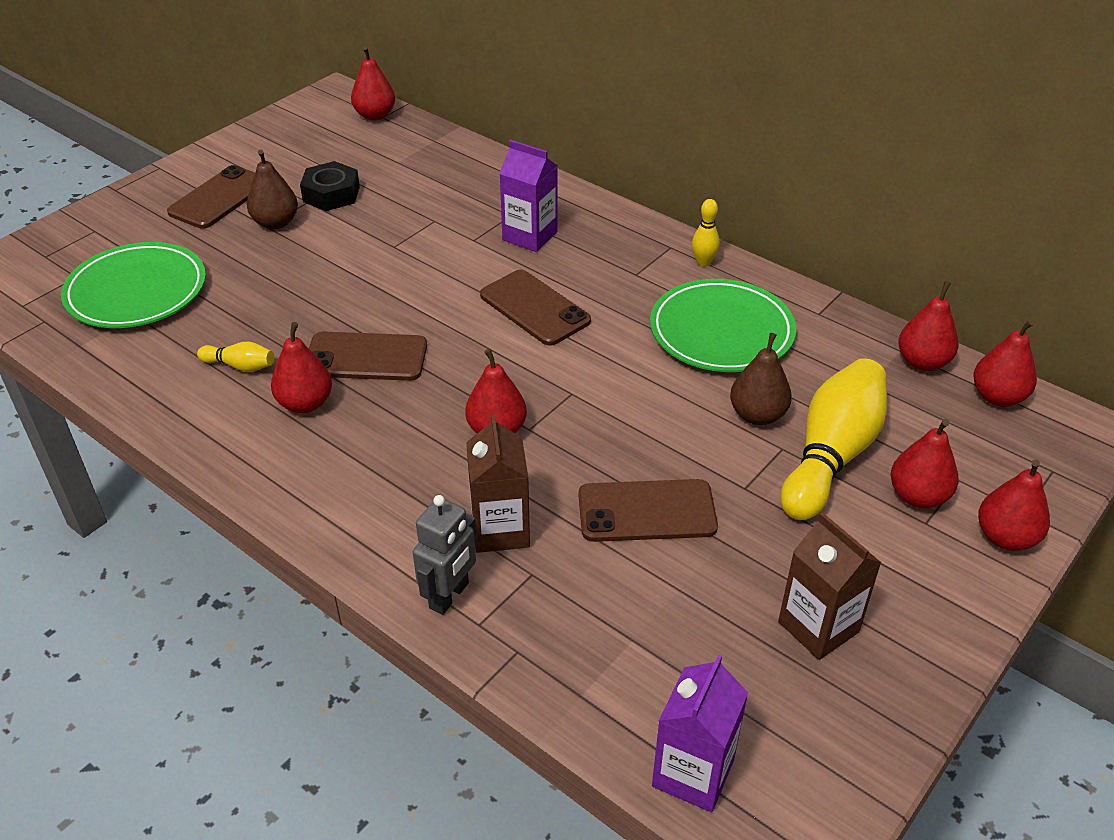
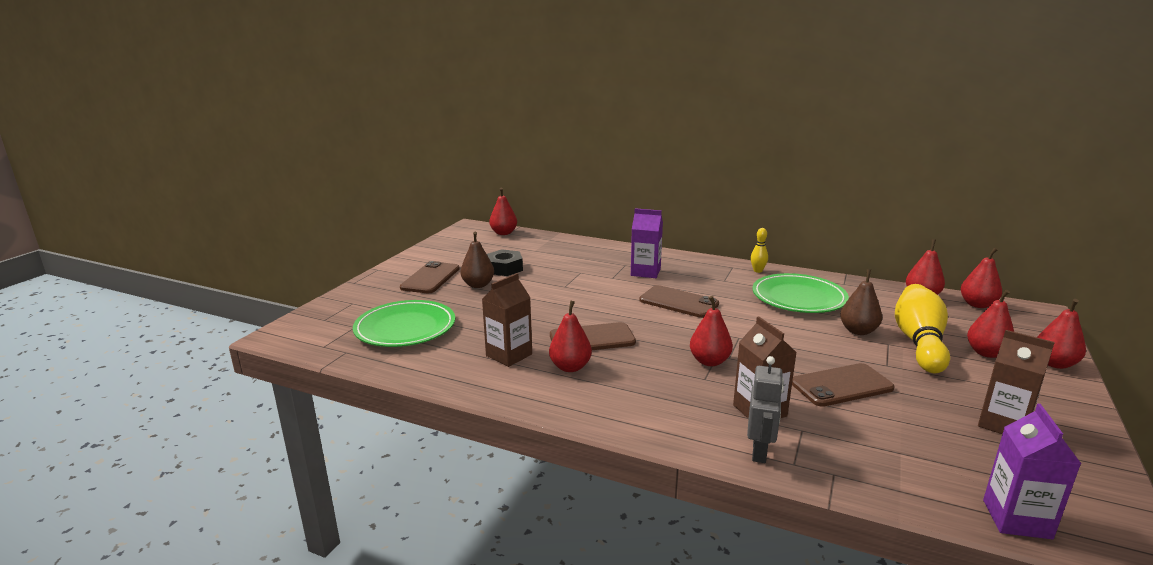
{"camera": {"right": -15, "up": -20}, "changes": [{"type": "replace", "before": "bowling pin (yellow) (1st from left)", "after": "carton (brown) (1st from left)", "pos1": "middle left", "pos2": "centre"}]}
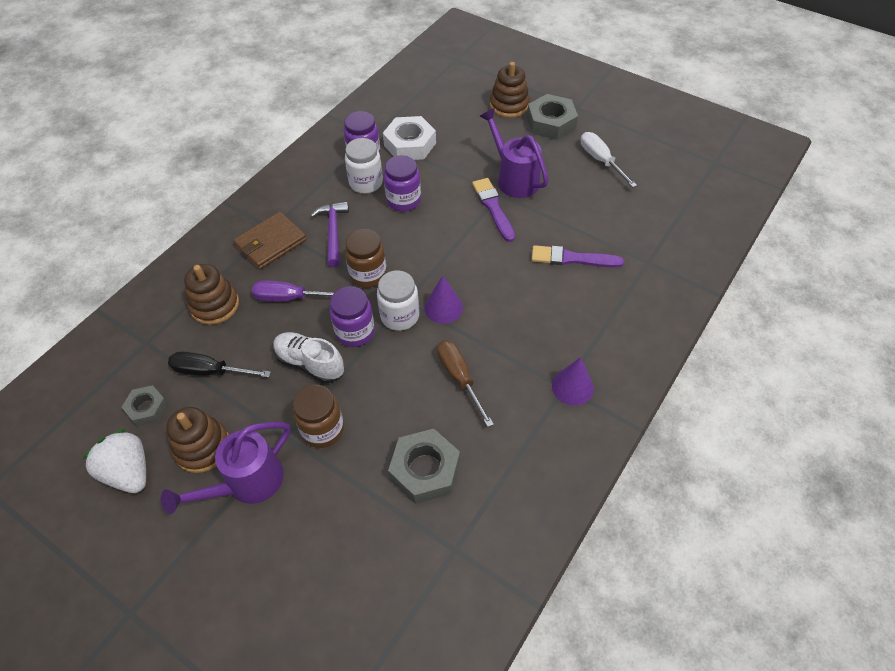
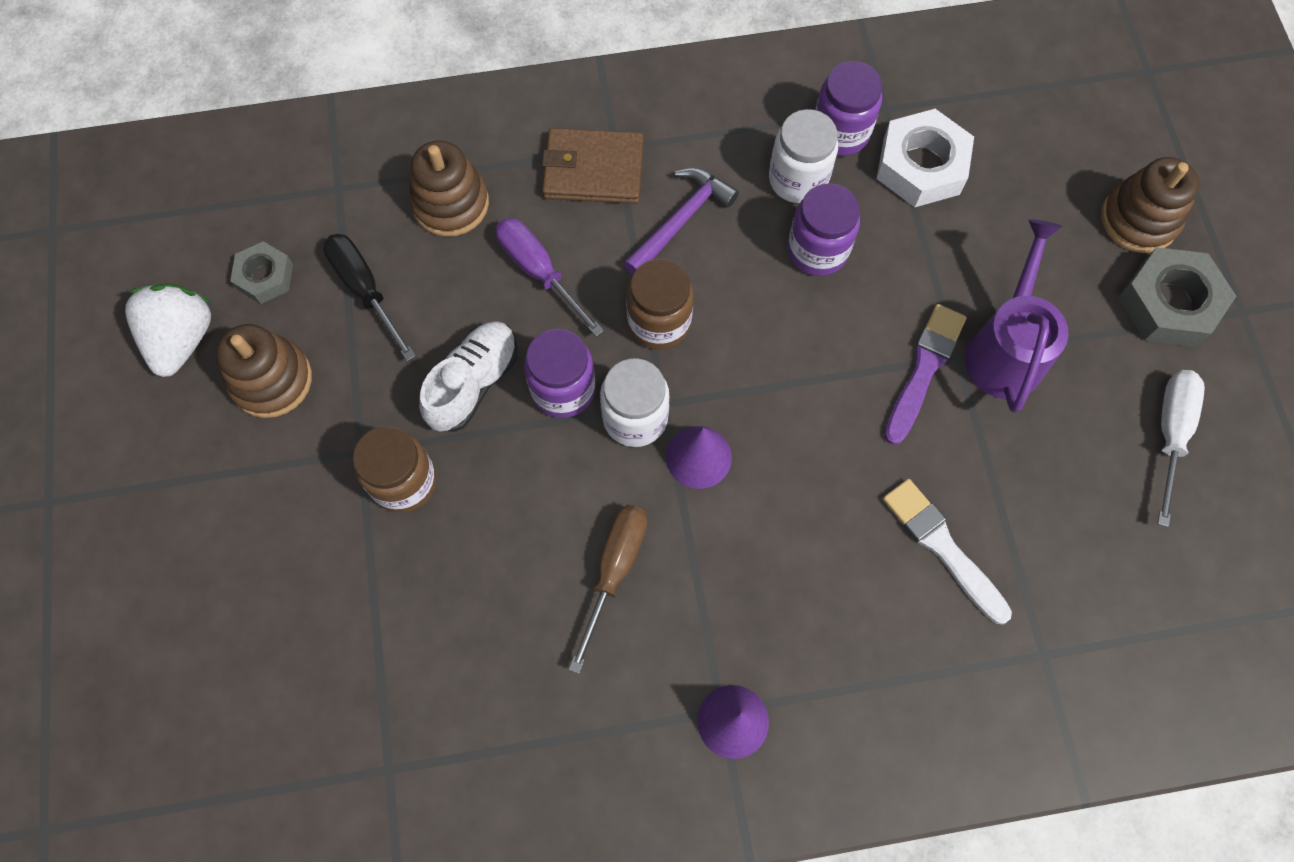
{"camera": {"right": 45, "up": 15}, "changes": [{"type": "delete", "before": "watering can (purple) (1st from left)", "pos1": "bottom left"}, {"type": "delete", "before": "nut (grey) (2nd from left)", "pos1": "bottom centre"}, {"type": "recolor", "before": "brush (purple) (2nd from left)", "after": "brush (white)", "pos1": "centre", "pos2": "middle right"}, {"type": "rotate", "before": "shoe (white)", "pos1": "centre", "pos2": "centre", "turn": 45}]}
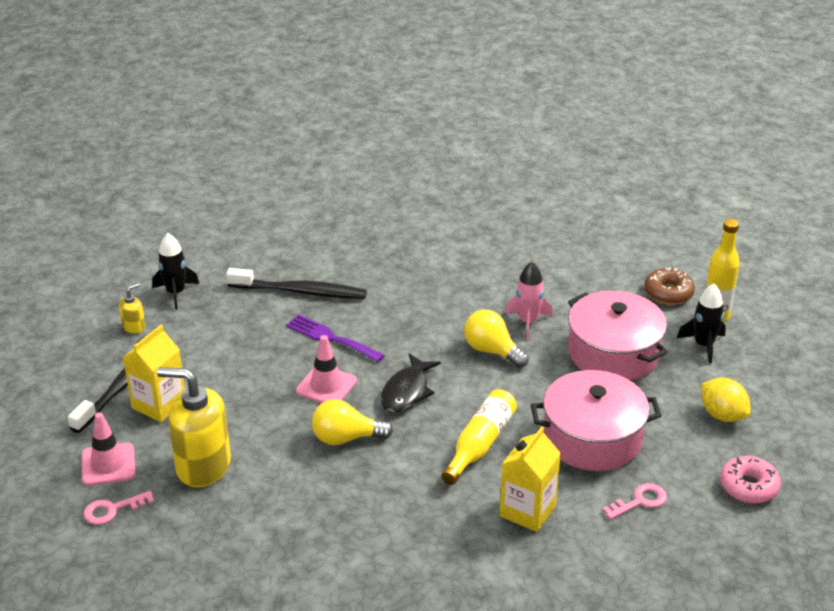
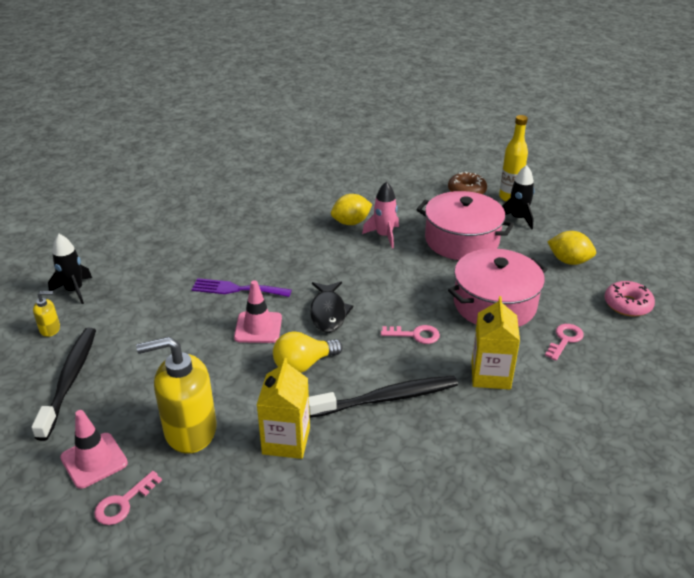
{"camera": {"right": -25, "up": 0}, "changes": [{"type": "delete", "before": "light bulb (yellow) (2nd from left)", "pos1": "centre"}, {"type": "insert", "after": "lemon (yellow) (1st from left)", "pos2": "centre"}, {"type": "move", "before": "carton (yellow) (1st from left)", "pos1": "middle left", "pos2": "bottom centre"}, {"type": "move", "before": "toothbrush (black) (2nd from left)", "pos1": "centre", "pos2": "bottom centre"}, {"type": "replace", "before": "bottle (yellow) (1st from left)", "after": "key (pink) (2nd from left)", "pos1": "bottom centre", "pos2": "centre"}, {"type": "rotate", "before": "soap dispenser (yellow) (1st from left)", "pos1": "middle left", "pos2": "middle left", "turn": 60}]}
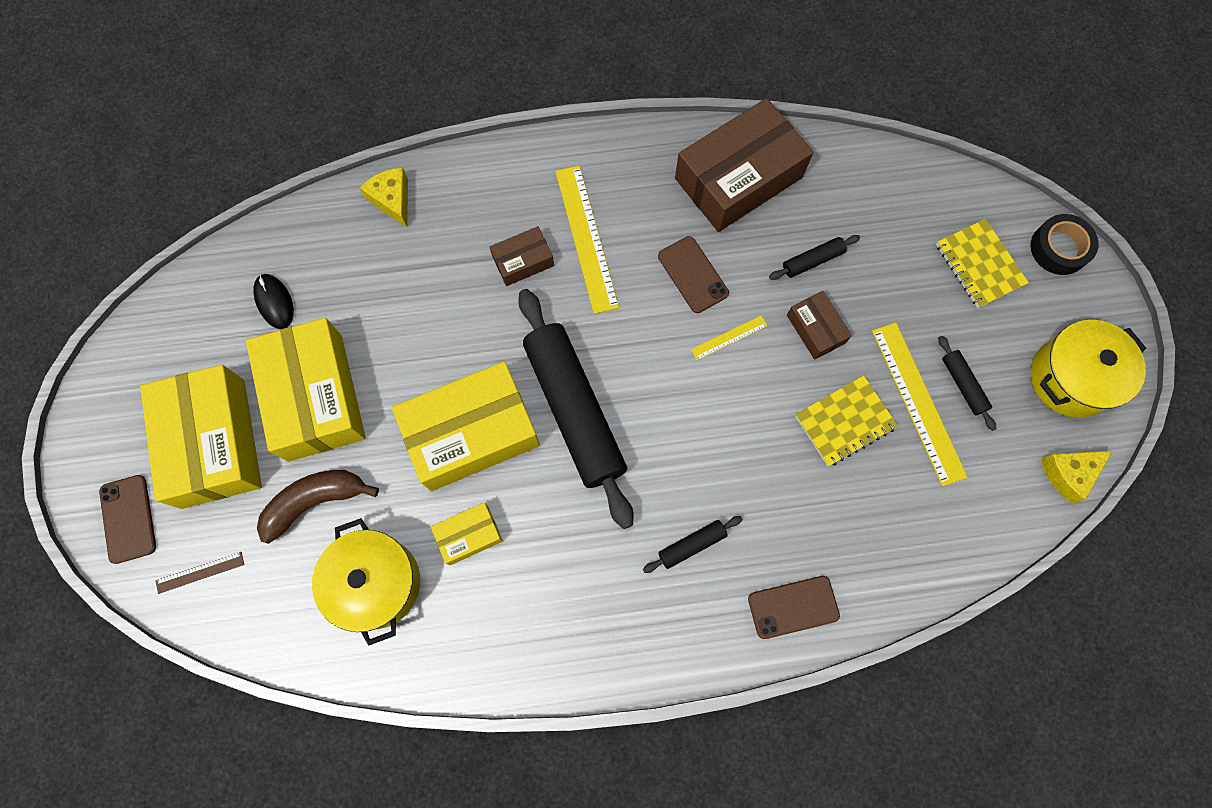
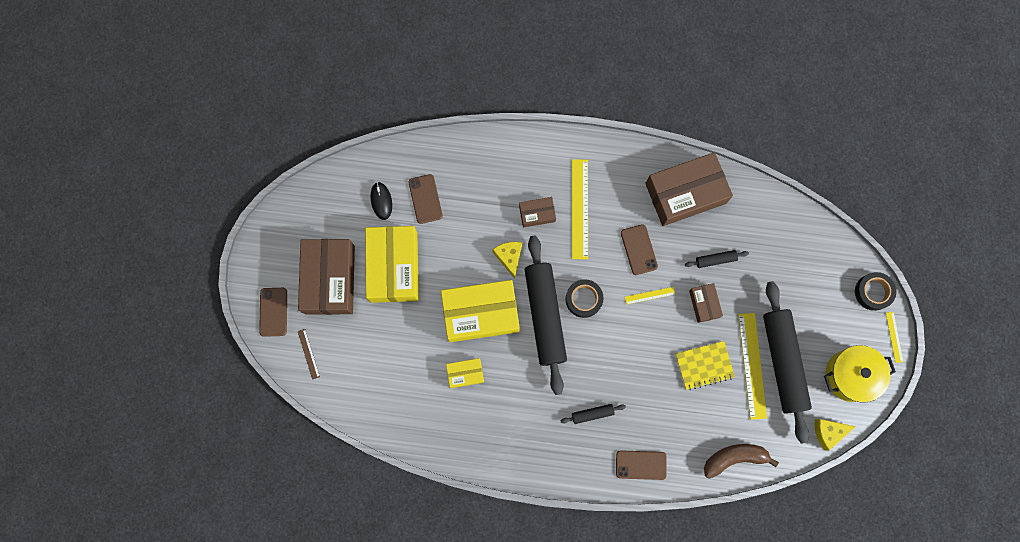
{"camera": {"right": 15, "up": 5}, "changes": [{"type": "delete", "before": "pot (yellow) (1st from left)", "pos1": "bottom left"}, {"type": "delete", "before": "notebook (yellow) (2nd from left)", "pos1": "top right"}, {"type": "insert", "after": "phone (brown) (2nd from left)", "pos2": "centre"}, {"type": "insert", "after": "tape (black) (1st from left)", "pos2": "centre"}, {"type": "insert", "after": "ruler (yellow) (4th from left)", "pos2": "middle right"}, {"type": "move", "before": "banana (brown)", "pos1": "middle left", "pos2": "bottom right"}, {"type": "move", "before": "cheese (yellow) (1st from left)", "pos1": "top left", "pos2": "centre"}, {"type": "recolor", "before": "box (yellow) (1st from left)", "after": "box (brown) (1st from left)", "pos1": "middle left", "pos2": "middle left"}, {"type": "rotate", "before": "ruler (brown)", "pos1": "bottom left", "pos2": "middle left", "turn": 75}, {"type": "resize", "before": "rolling pin (black) (4th from left)", "pos1": "middle right", "pos2": "bottom right", "scale": 2.44}]}
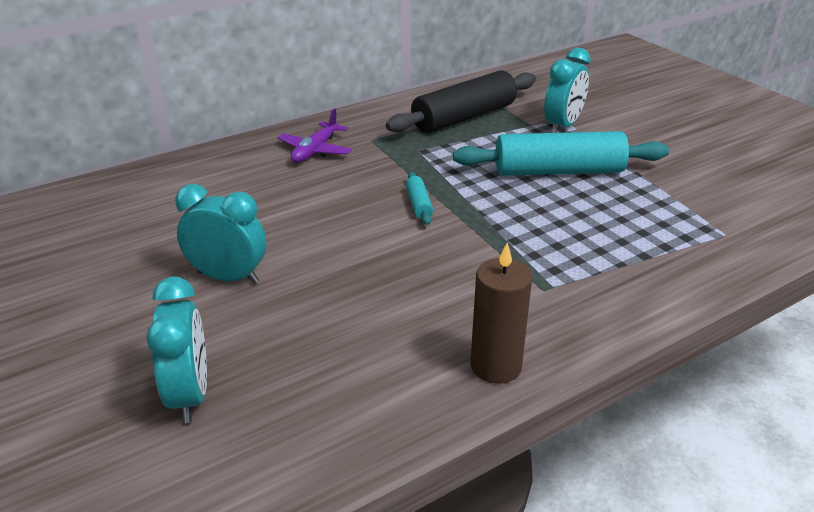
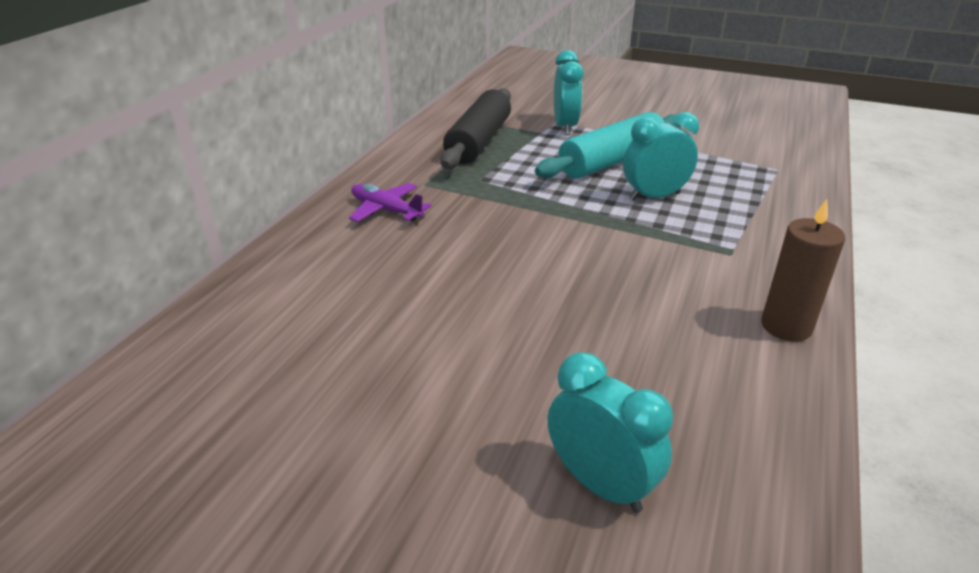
{"camera": {"right": -35, "up": 0}, "changes": [{"type": "delete", "before": "rolling pin (turquoise) (1st from left)", "pos1": "centre"}, {"type": "move", "before": "clock (turquoise) (2nd from left in the first image)", "after": "clock (turquoise) (3rd from left)", "pos1": "middle left", "pos2": "top right"}, {"type": "rotate", "before": "plane (purple)", "pos1": "top centre", "pos2": "centre", "turn": 135}]}
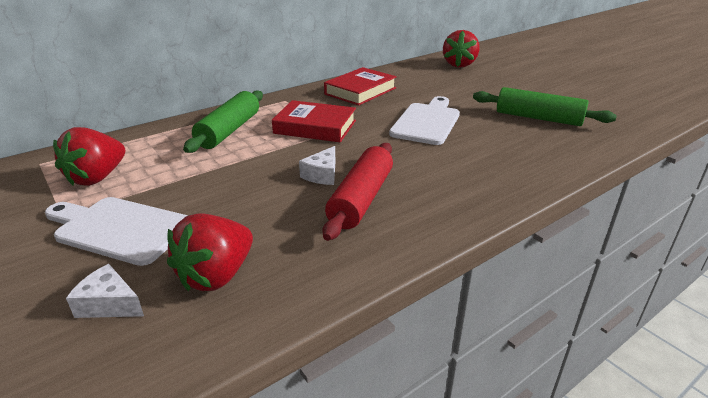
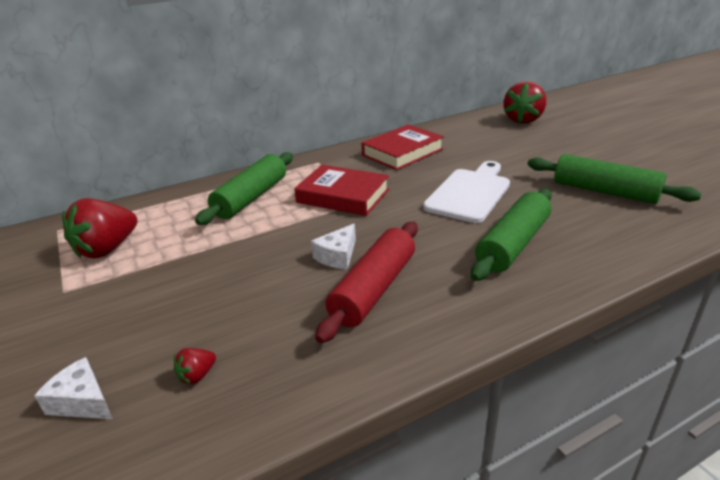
{"camera": {"right": 10, "up": 0}, "changes": [{"type": "delete", "before": "cutting board (white) (1st from left)", "pos1": "middle left"}, {"type": "insert", "after": "rolling pin (green) (2nd from left)", "pos2": "middle right"}, {"type": "resize", "before": "strawberry (red) (2nd from left)", "pos1": "middle left", "pos2": "bottom left", "scale": 0.44}]}
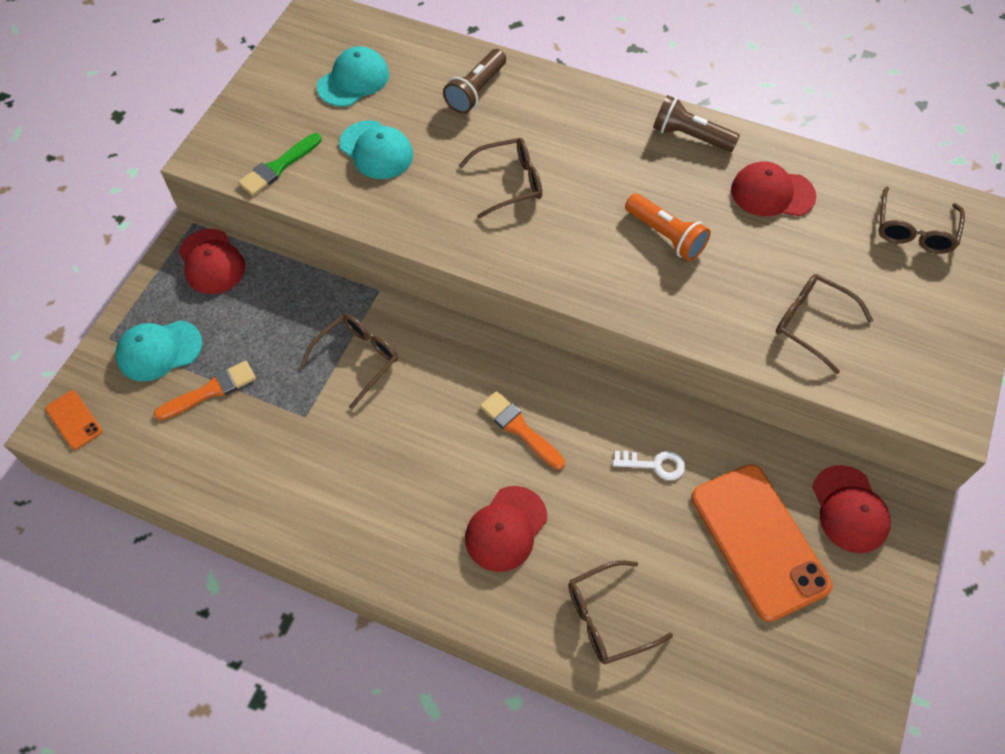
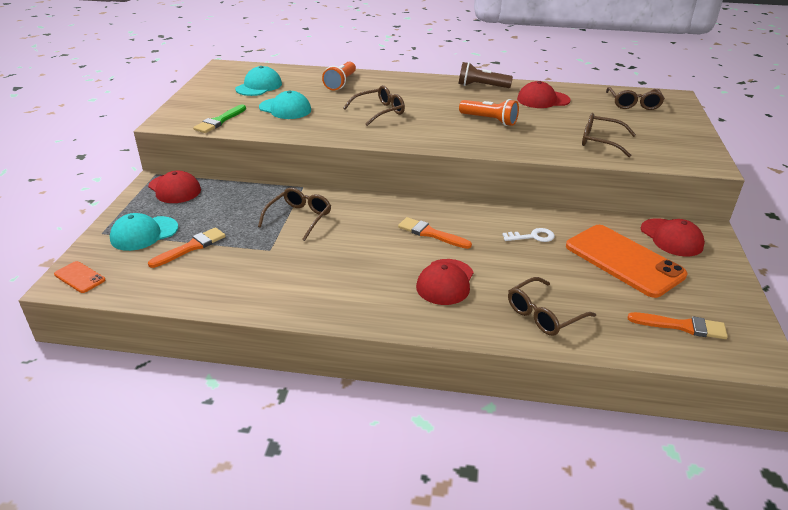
{"camera": {"right": -15, "up": -25}, "changes": [{"type": "insert", "after": "brush (orange) (3rd from left)", "pos2": "middle right"}, {"type": "recolor", "before": "flashlight (brown) (1st from left)", "after": "flashlight (orange) (1st from left)", "pos1": "top centre", "pos2": "top centre"}]}
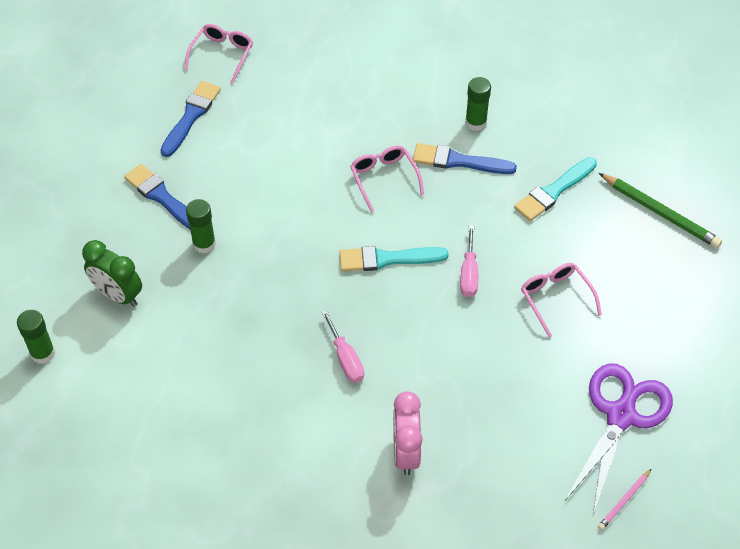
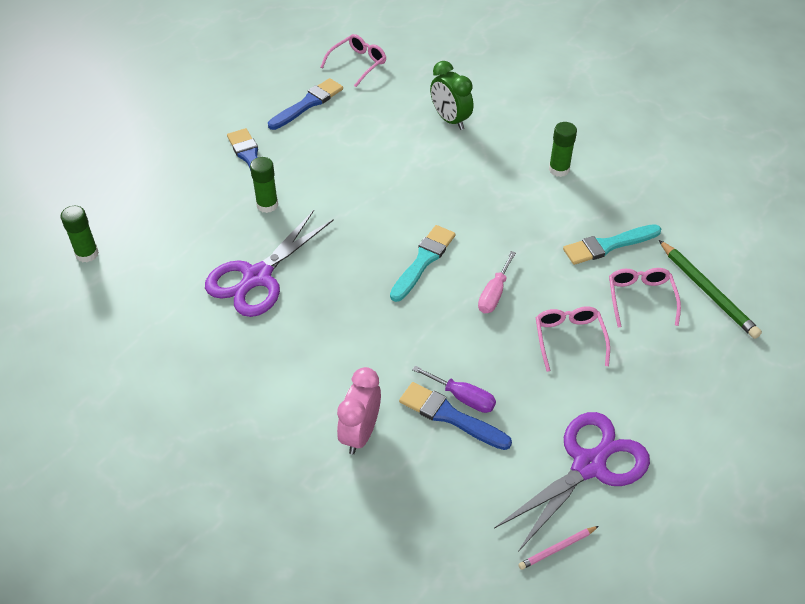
{"camera": {"right": 20, "up": -5}, "changes": [{"type": "delete", "before": "screwdriver (pink) (1st from left)", "pos1": "centre"}, {"type": "insert", "after": "scissors (purple) (1st from left)", "pos2": "centre"}, {"type": "insert", "after": "screwdriver (purple)", "pos2": "centre"}, {"type": "move", "before": "clock (green)", "pos1": "middle left", "pos2": "top centre"}, {"type": "move", "before": "glasses (pink) (2nd from left in the first image)", "after": "glasses (pink) (3rd from left)", "pos1": "top centre", "pos2": "middle right"}, {"type": "move", "before": "brush (blue) (3rd from left)", "pos1": "top centre", "pos2": "bottom centre"}, {"type": "rotate", "before": "brush (turquoise) (1st from left)", "pos1": "centre", "pos2": "centre", "turn": 105}]}
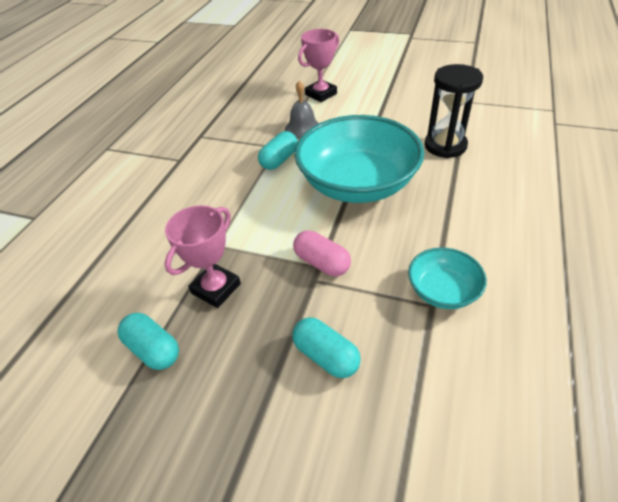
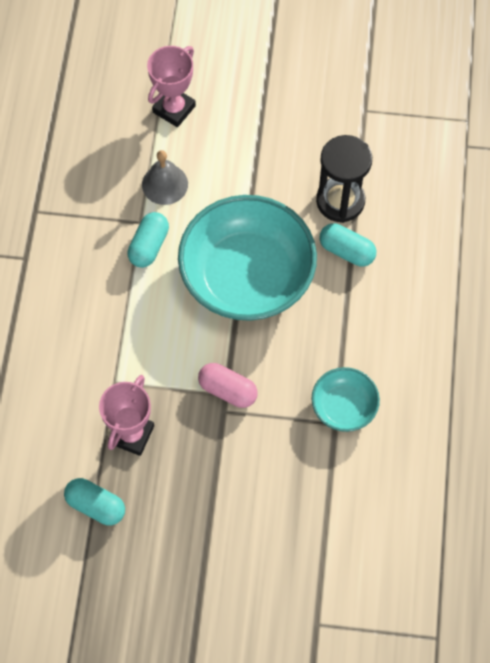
{"camera": {"right": -15, "up": 20}, "changes": [{"type": "move", "before": "capsule (turquoise) (3rd from left)", "pos1": "bottom centre", "pos2": "middle right"}]}
